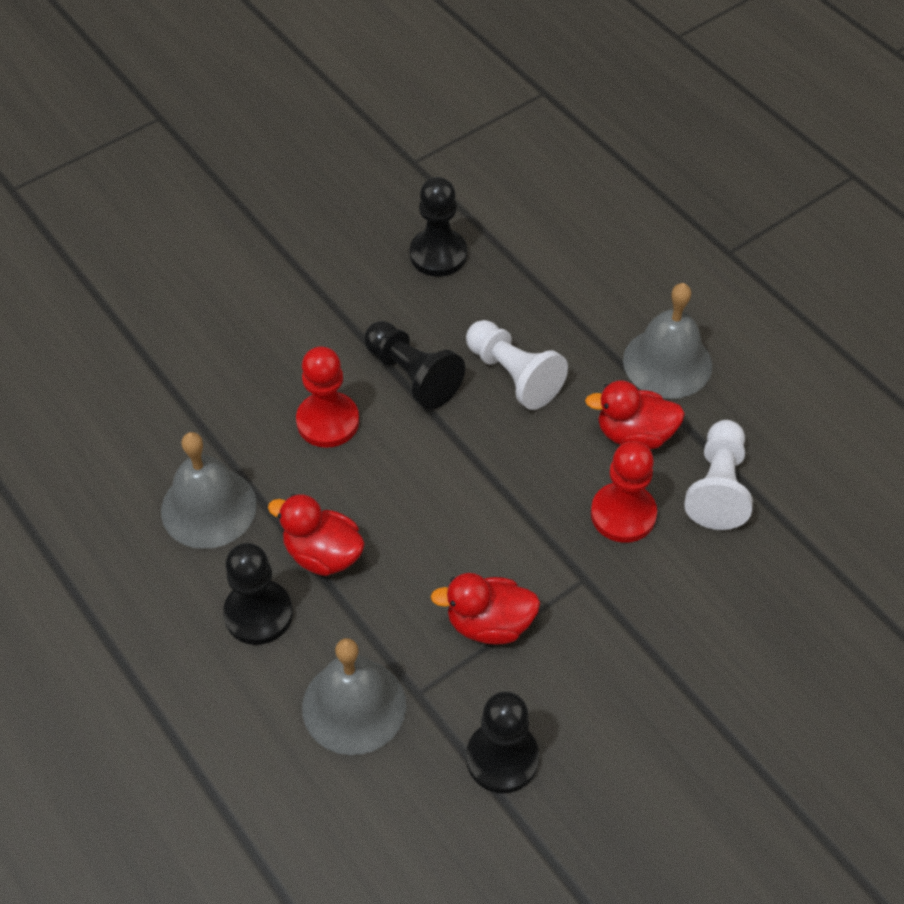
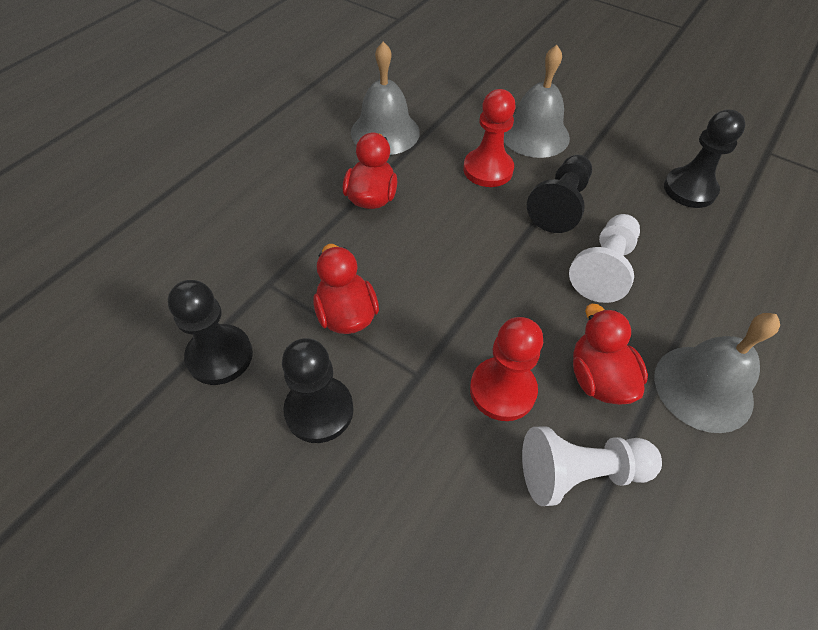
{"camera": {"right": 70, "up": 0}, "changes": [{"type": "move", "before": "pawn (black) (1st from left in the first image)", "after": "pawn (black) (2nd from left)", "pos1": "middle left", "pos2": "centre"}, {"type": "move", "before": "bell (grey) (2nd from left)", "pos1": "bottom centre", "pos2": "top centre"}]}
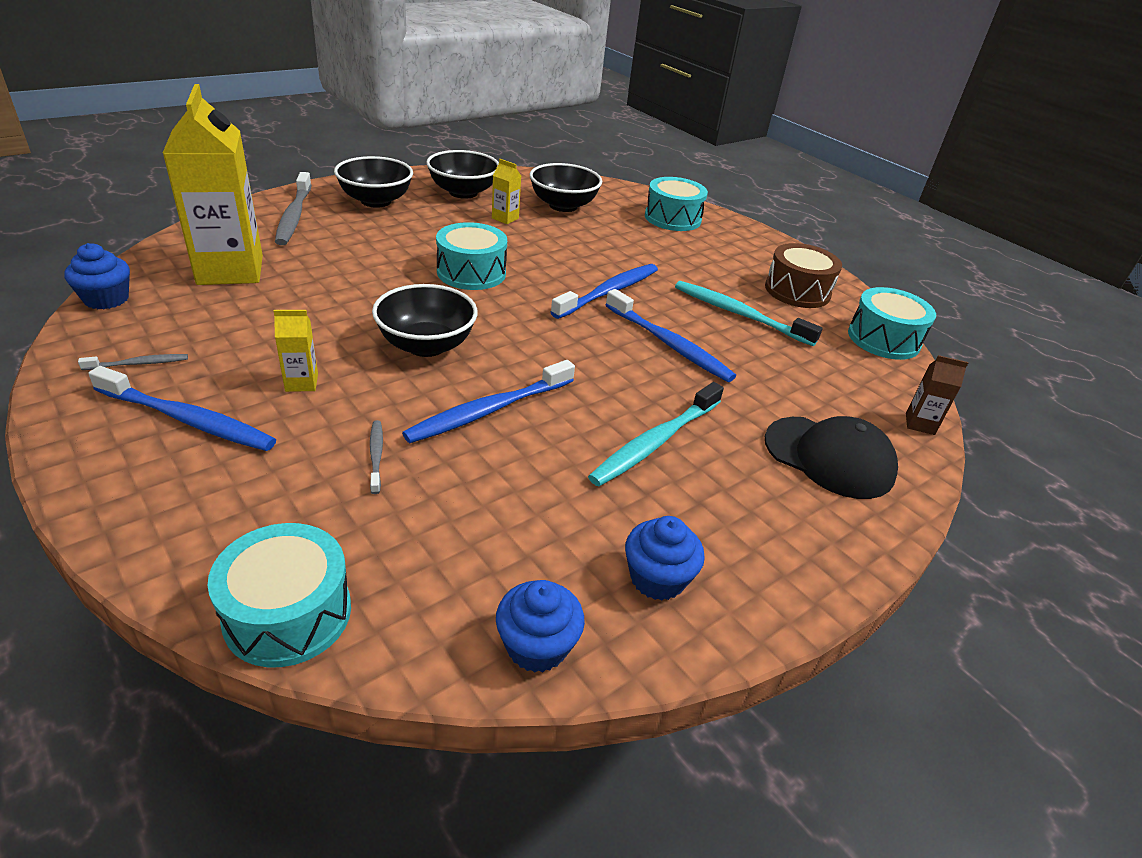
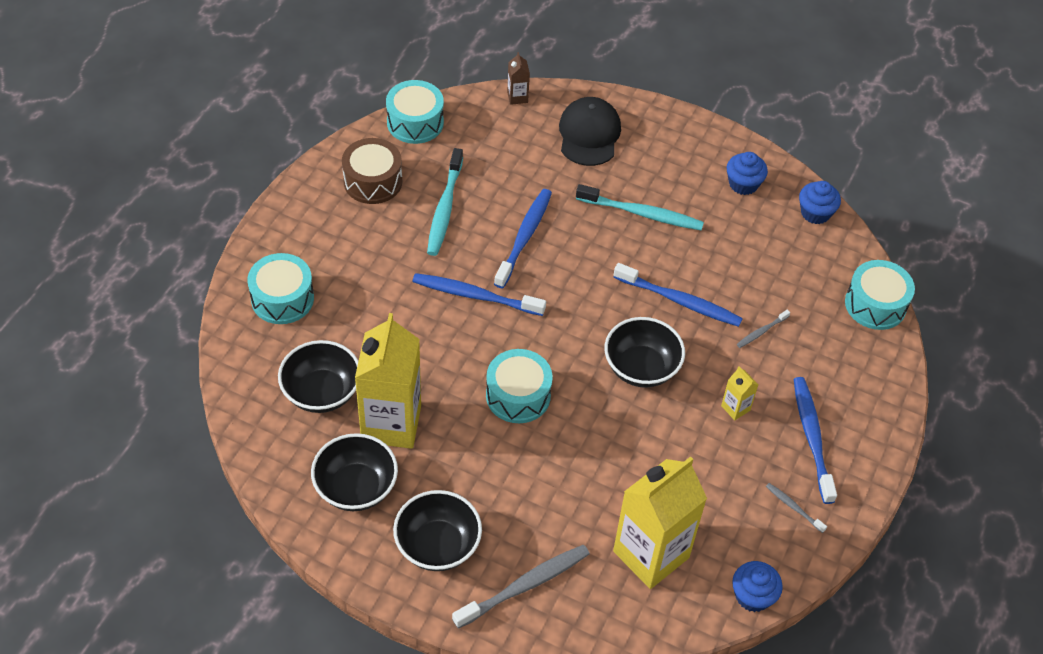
{"camera": {"right": -115, "up": 15}, "changes": [{"type": "resize", "before": "carton (yellow) (3rd from left in the first image)", "pos1": "top centre", "pos2": "centre", "scale": 2.42}]}
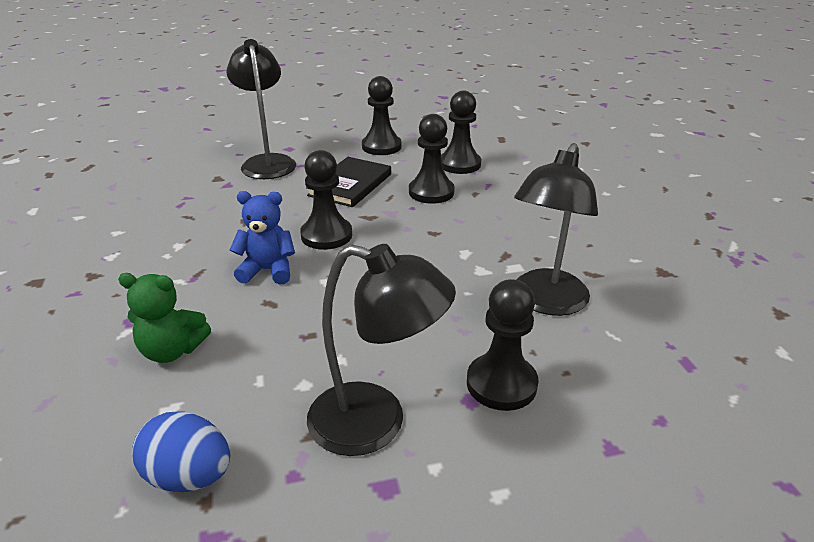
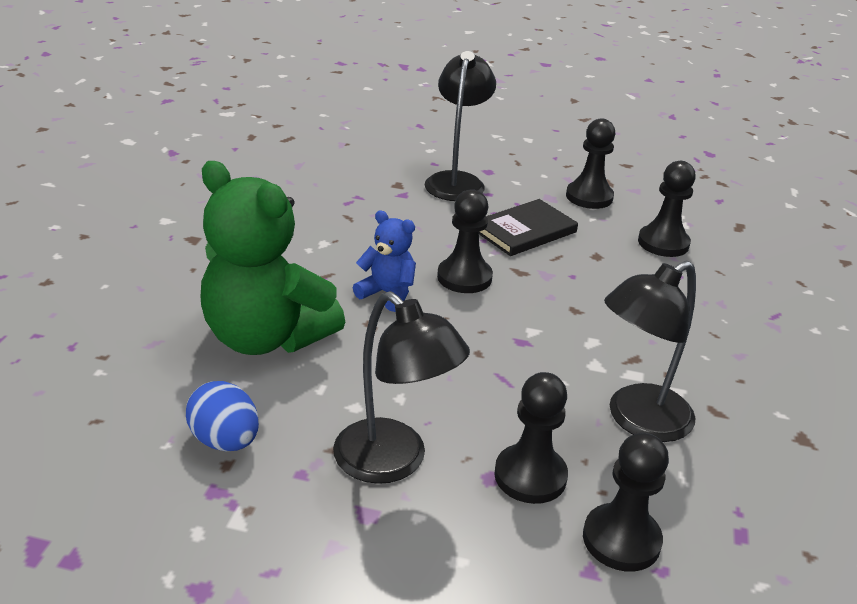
{"camera": {"right": 25, "up": 0}, "changes": [{"type": "move", "before": "pawn (black) (3rd from left in the first image)", "after": "pawn (black) (4th from left)", "pos1": "top centre", "pos2": "bottom right"}, {"type": "resize", "before": "teddy bear (green)", "pos1": "middle left", "pos2": "middle left", "scale": 2.04}]}
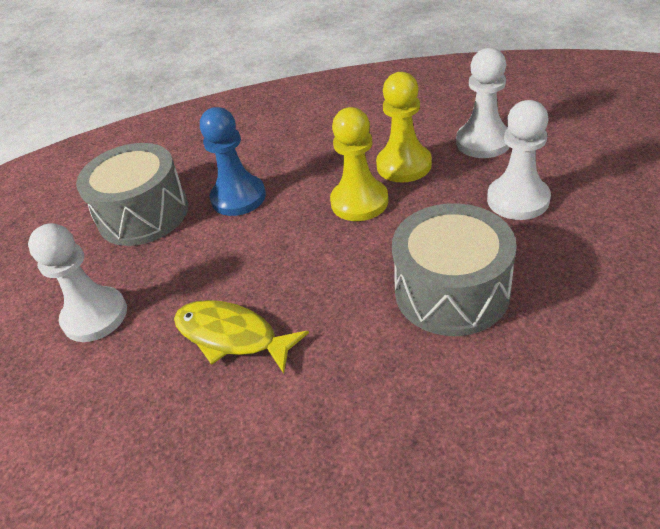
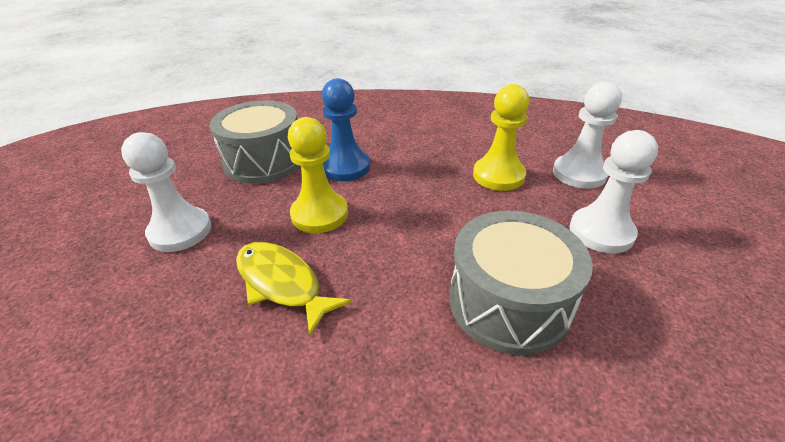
{"camera": {"right": 10, "up": -5}, "changes": [{"type": "move", "before": "pawn (yellow) (1st from left)", "pos1": "top centre", "pos2": "centre"}]}
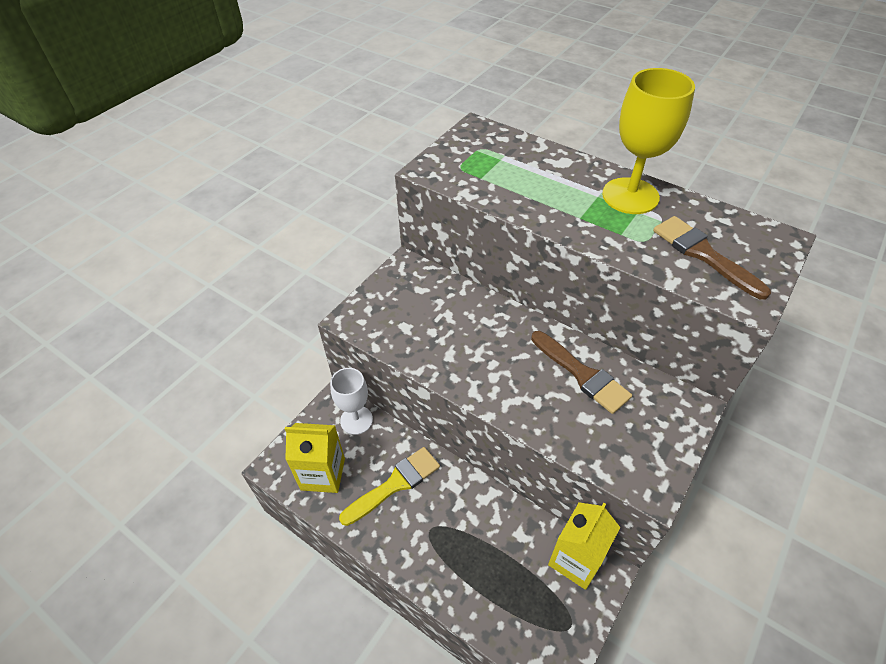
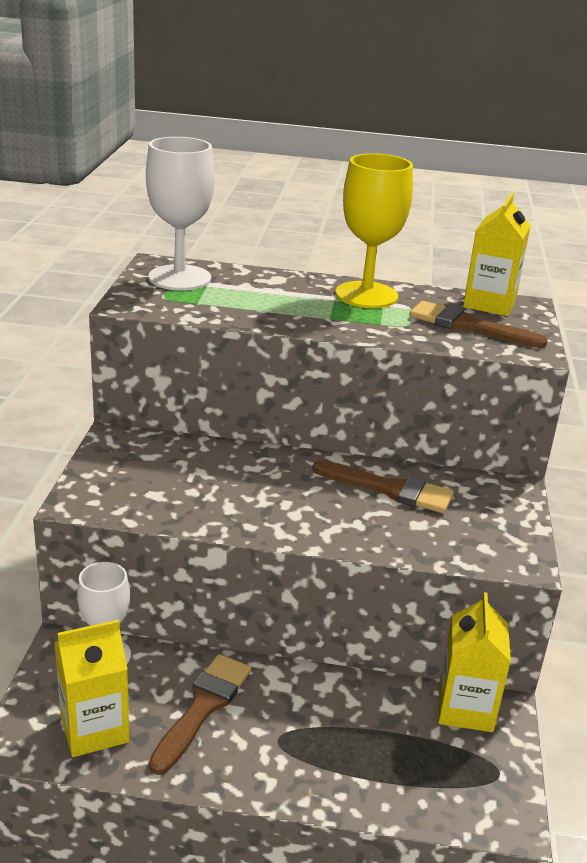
{"camera": {"right": -30, "up": -20}, "changes": [{"type": "insert", "after": "goblet (white) (2nd from left)", "pos2": "top left"}, {"type": "insert", "after": "carton (yellow) (3rd from left)", "pos2": "top right"}, {"type": "recolor", "before": "brush (yellow)", "after": "brush (brown) (1st from left)", "pos1": "bottom centre", "pos2": "bottom centre"}]}
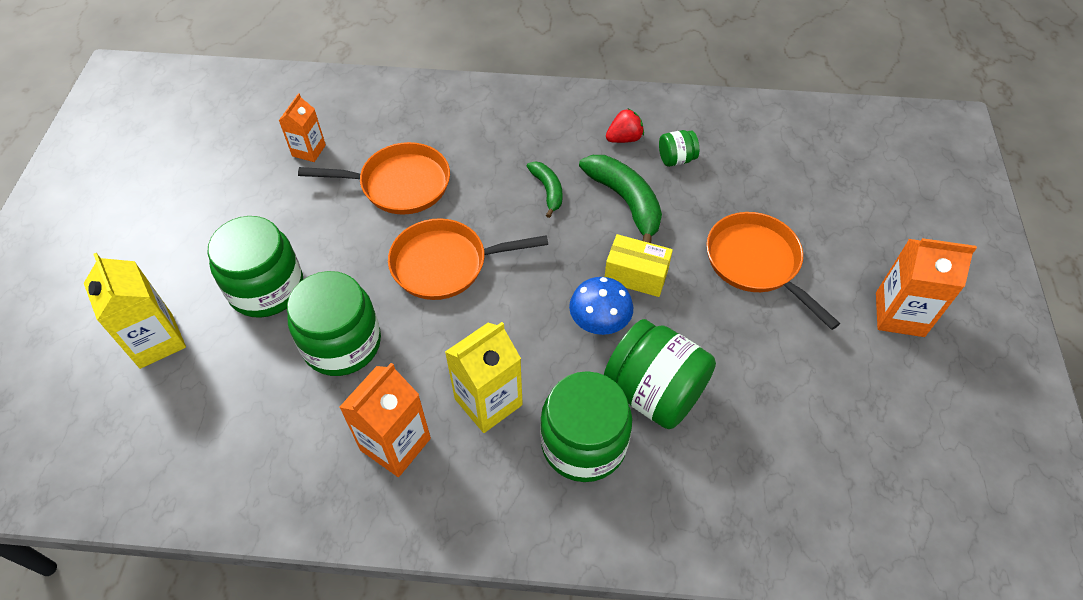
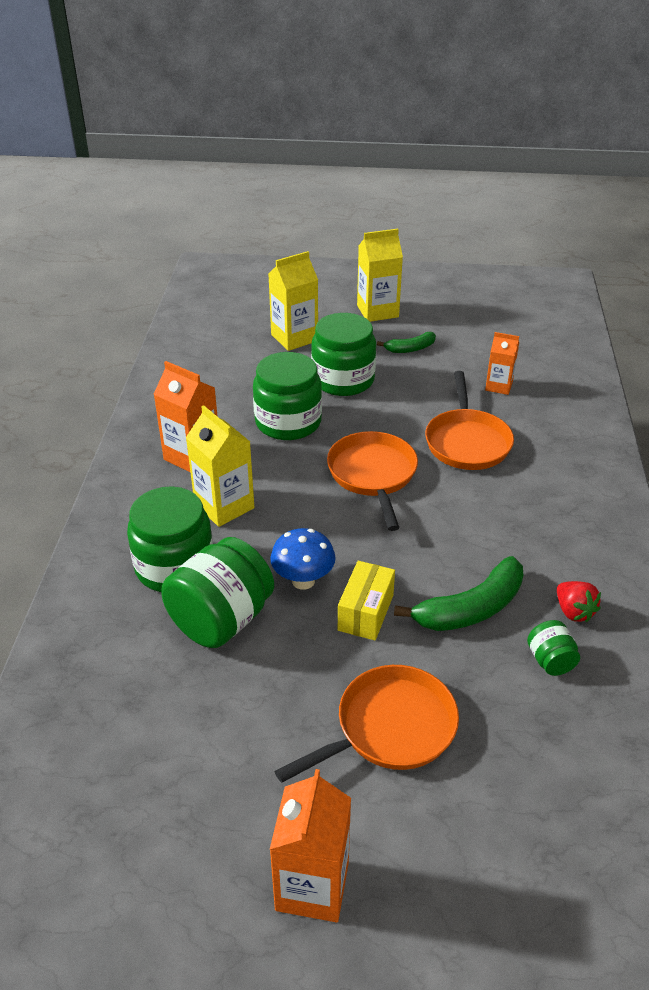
{"camera": {"right": 90, "up": -15}, "changes": [{"type": "insert", "after": "carton (yellow) (3rd from left)", "pos2": "top centre"}, {"type": "move", "before": "banana (green) (1st from left)", "pos1": "top centre", "pos2": "centre"}]}
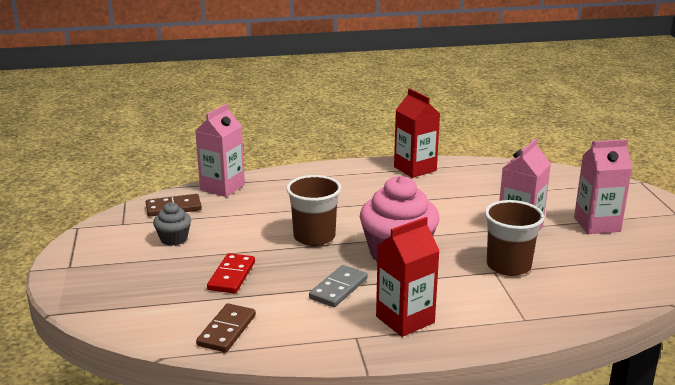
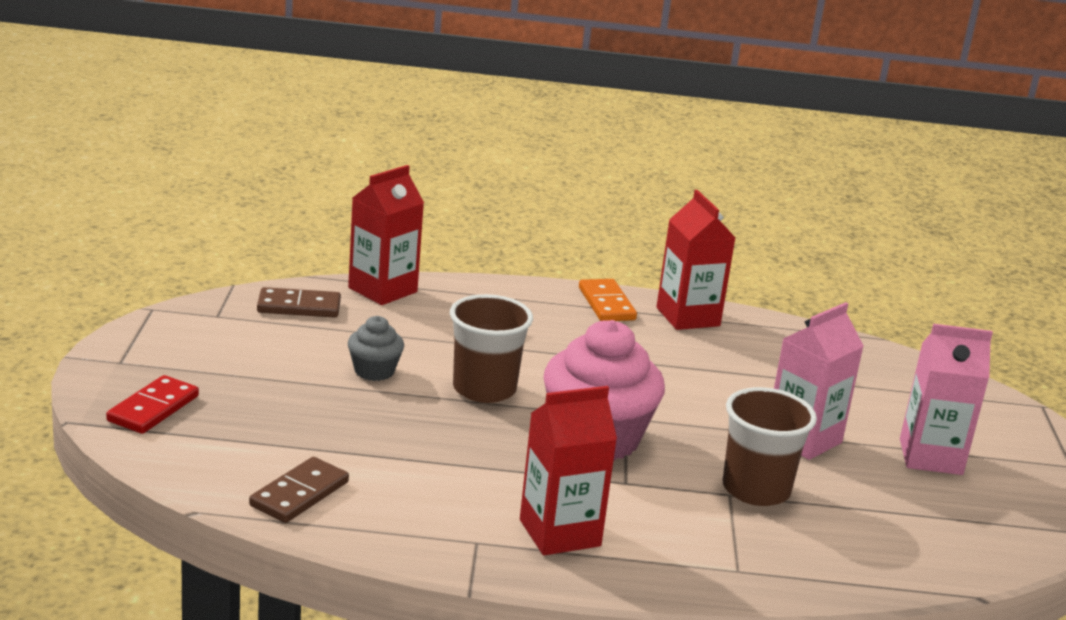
{"camera": {"right": 10, "up": 0}, "changes": [{"type": "delete", "before": "domino (grey)", "pos1": "bottom centre"}, {"type": "insert", "after": "domino (orange)", "pos2": "centre"}, {"type": "move", "before": "cupcake (grey)", "pos1": "middle left", "pos2": "centre"}, {"type": "move", "before": "domino (red)", "pos1": "bottom centre", "pos2": "middle left"}, {"type": "recolor", "before": "carton (pink) (1st from left)", "after": "carton (red) (1st from left)", "pos1": "middle left", "pos2": "centre"}]}
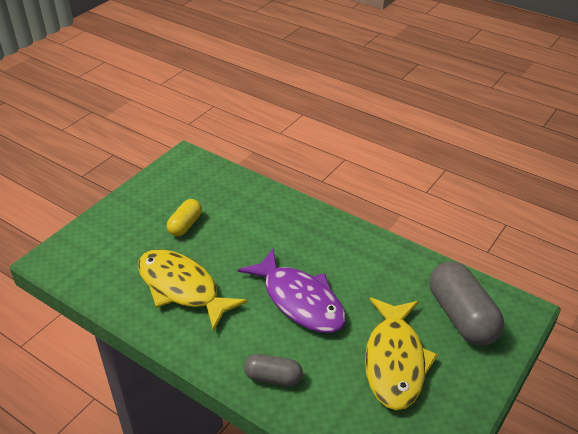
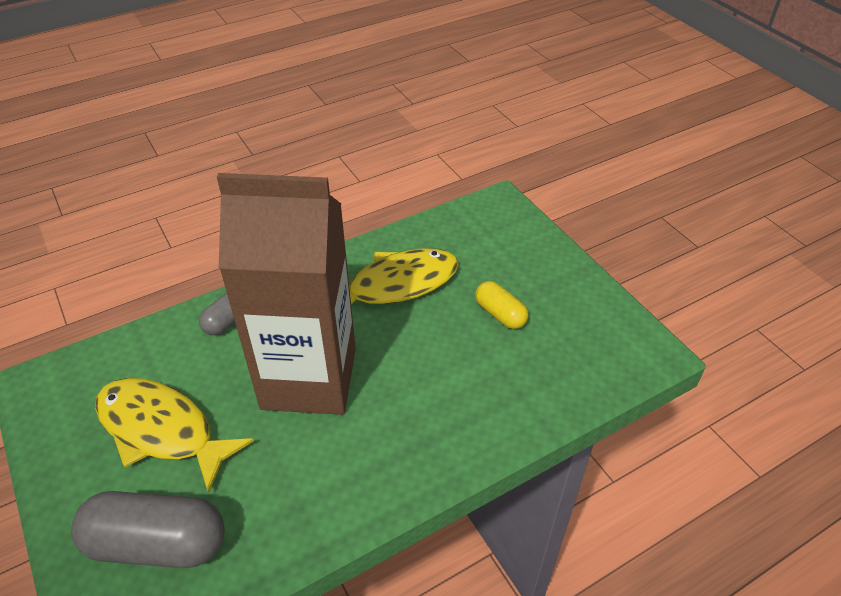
{"camera": {"right": 115, "up": 5}, "changes": [{"type": "replace", "before": "fish (purple)", "after": "carton (brown)", "pos1": "bottom centre", "pos2": "centre"}]}
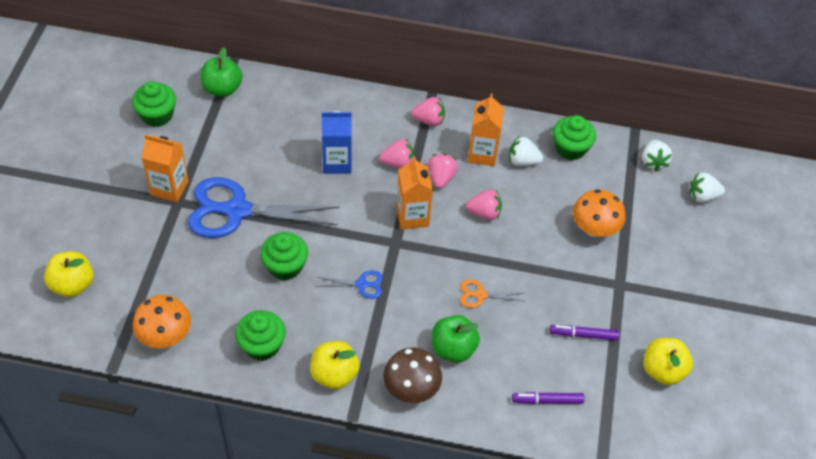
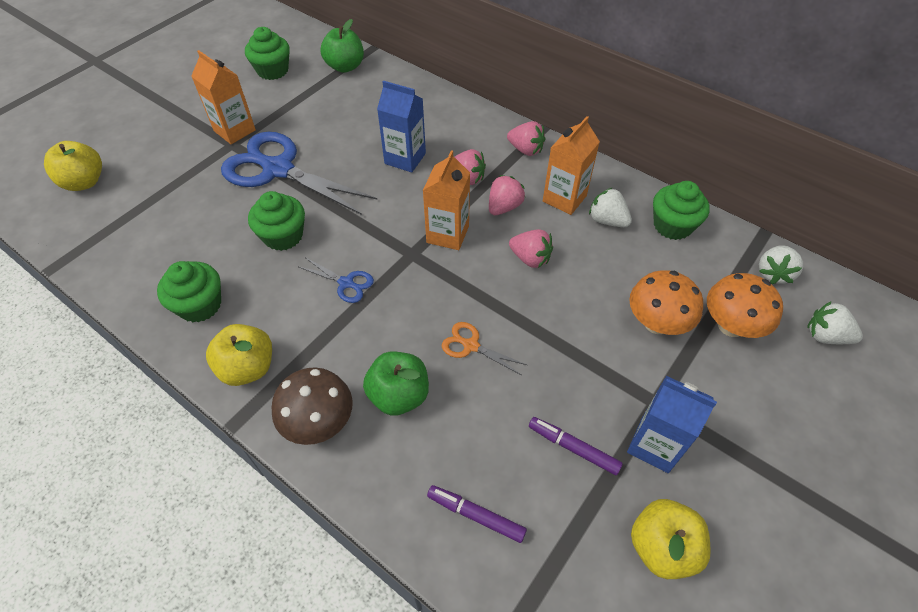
{"camera": {"right": 30, "up": 0}, "changes": [{"type": "insert", "after": "carton (blue) (2nd from left)", "pos2": "bottom right"}, {"type": "move", "before": "mushroom (orange) (1st from left in the first image)", "after": "mushroom (orange) (2nd from left)", "pos1": "bottom left", "pos2": "middle right"}]}
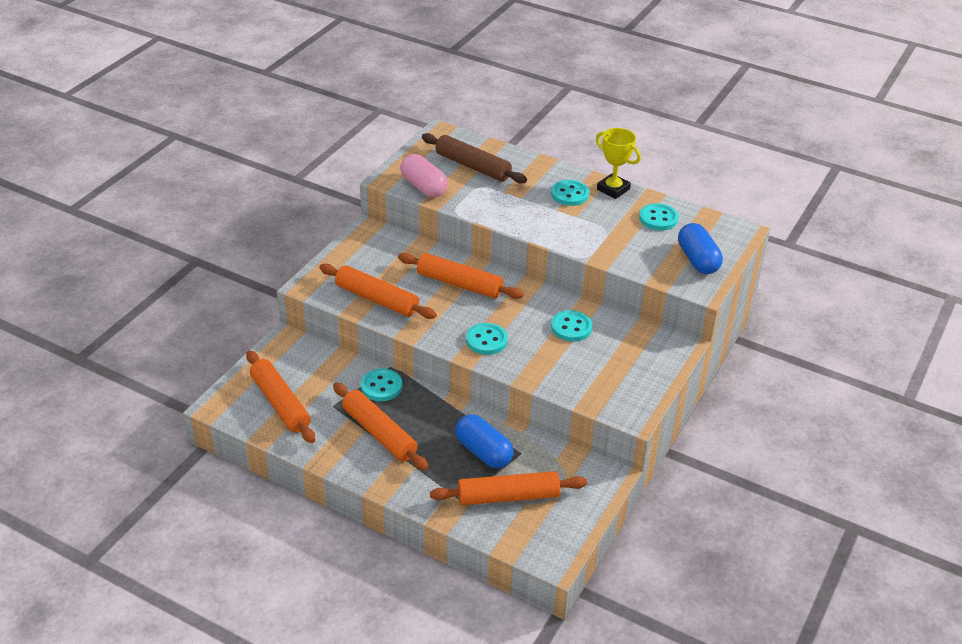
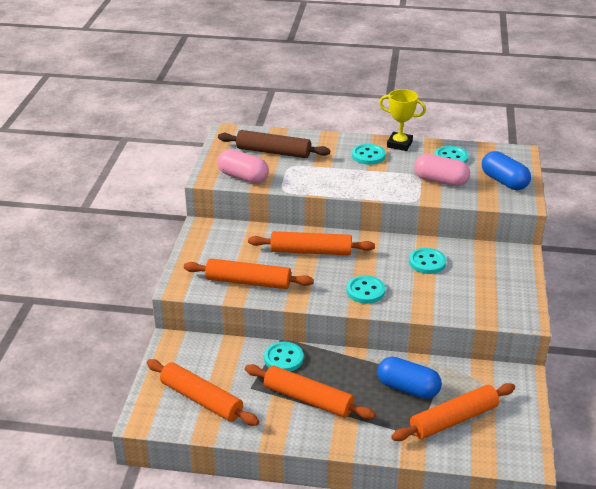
{"camera": {"right": -20, "up": -5}, "changes": [{"type": "insert", "after": "capsule (pink) (2nd from left)", "pos2": "middle right"}]}
